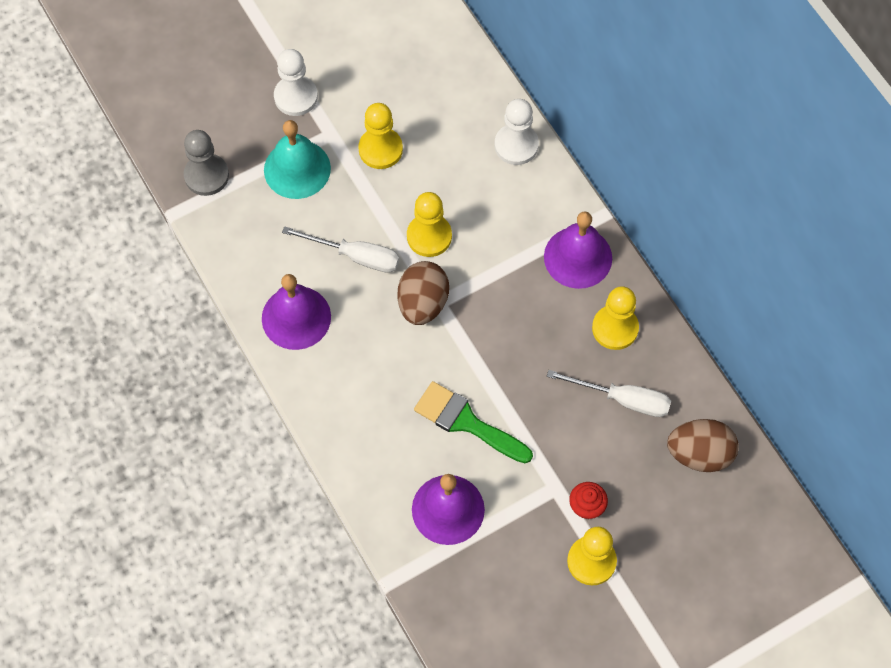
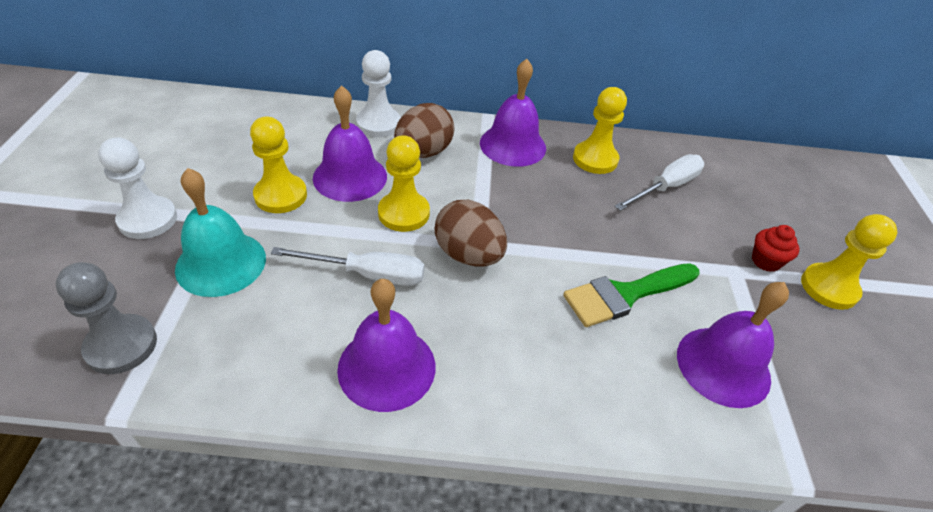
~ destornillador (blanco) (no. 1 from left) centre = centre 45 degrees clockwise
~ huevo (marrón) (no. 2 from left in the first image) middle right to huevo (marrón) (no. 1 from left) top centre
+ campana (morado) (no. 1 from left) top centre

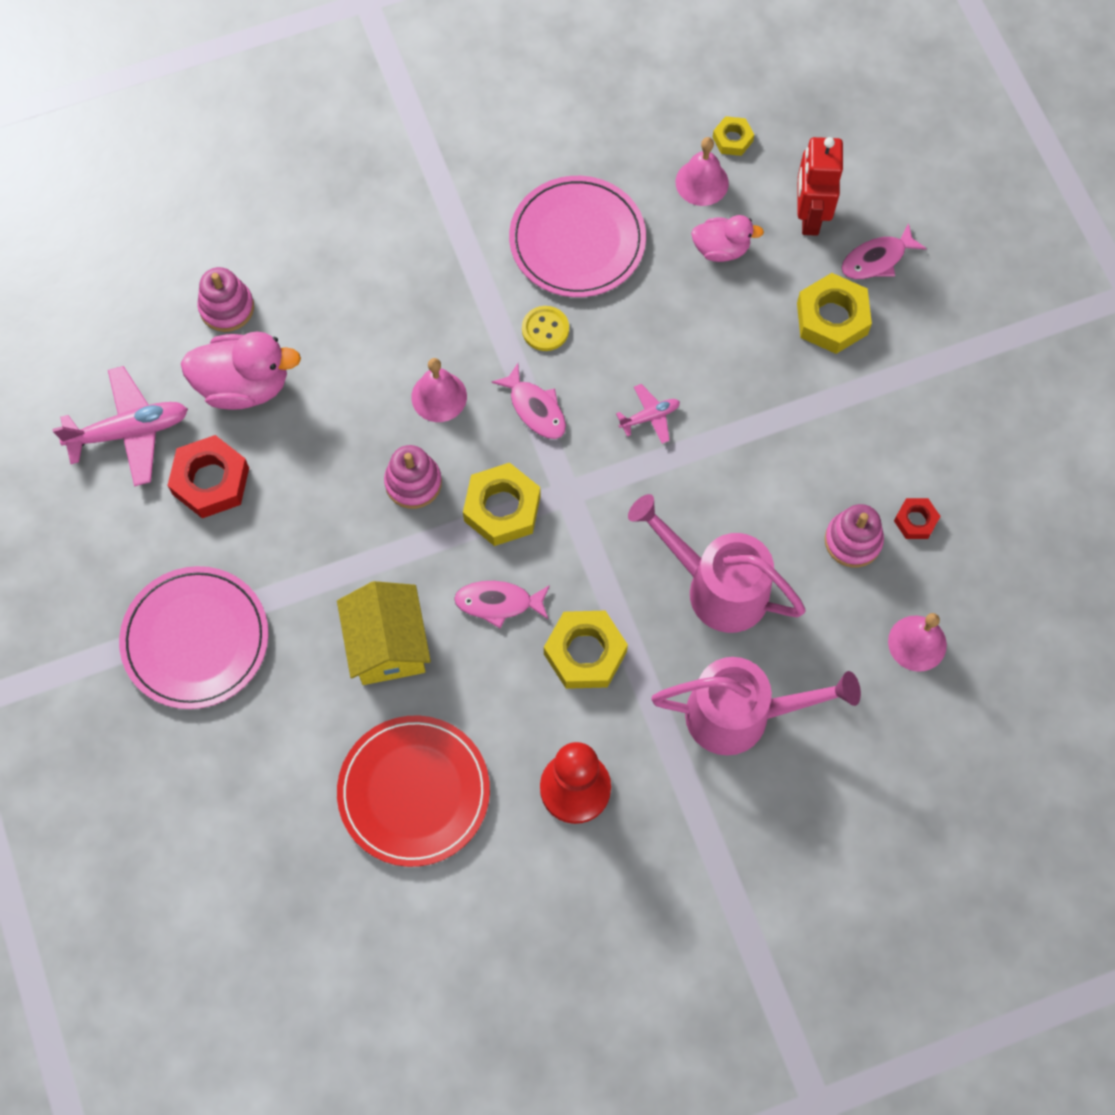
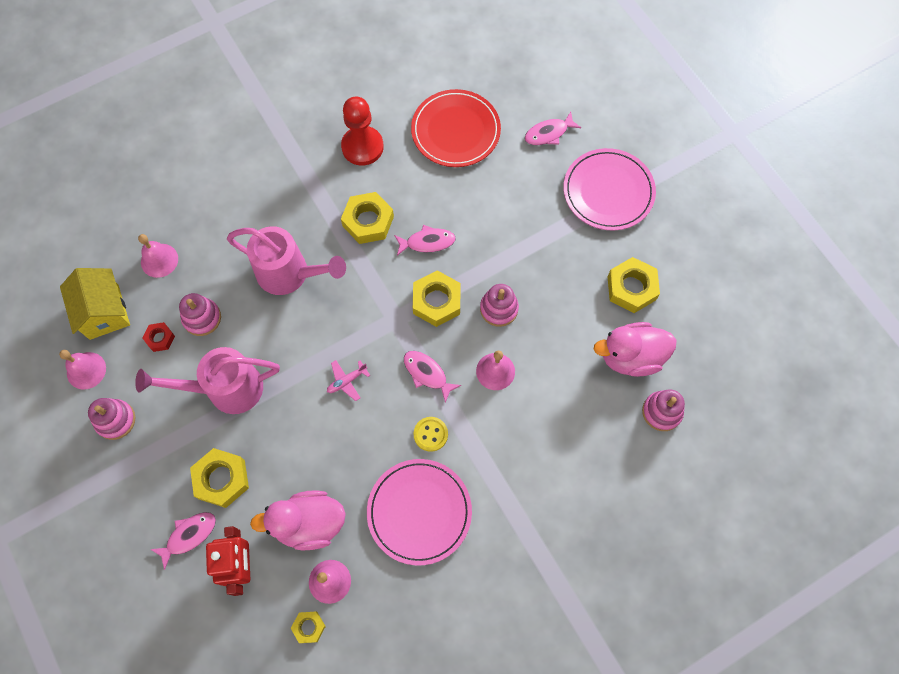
- avión (rosa) (no. 1 from left) middle left
~ tuerca (rojo) (no. 1 from left) middle left to tuerca (amarillo) (no. 5 from left) middle right
~ casa (amarillo) centre to middle left
~ regadera (rosa) (no. 2 from left in the first image) middle right to regadera (rosa) (no. 1 from left) middle left
~ pato (rosa) (no. 2 from left in the first image) top centre = bottom left x1.64
+ campana (rosa) (no. 1 from left) middle left
+ juguete apilable (rosa) (no. 1 from left) middle left
+ pez (rosa) (no. 4 from left) top centre

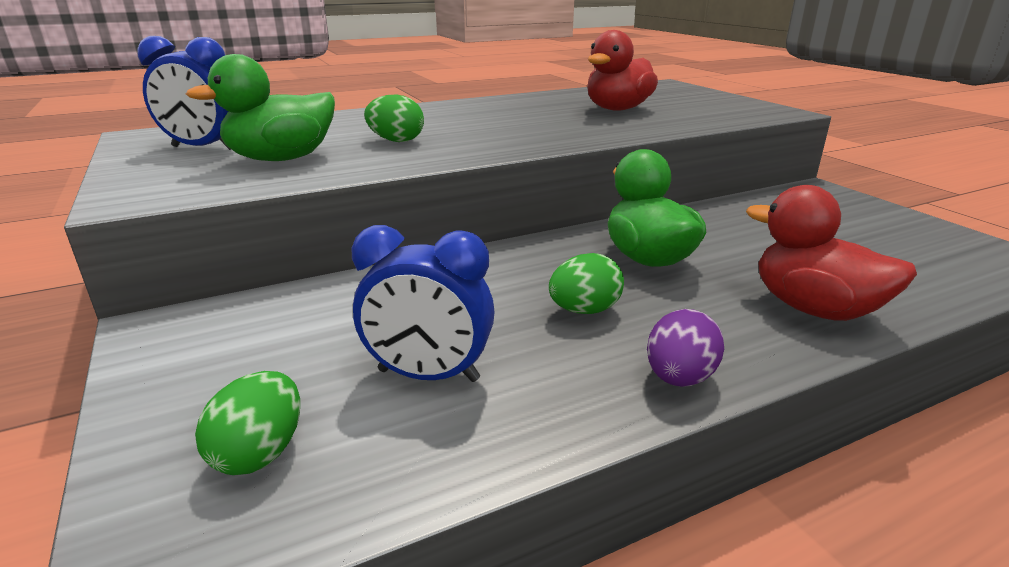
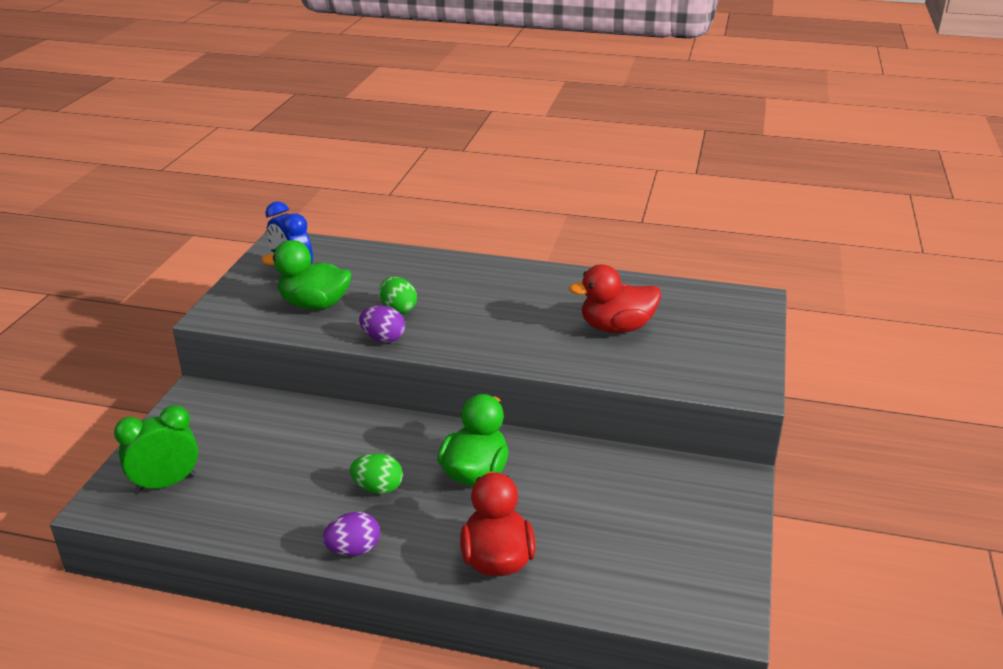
~ huevo (verde) (no. 1 from left) bottom left to despertador (verde) bottom left
- despertador (azul) (no. 2 from left) centre
+ huevo (morado) (no. 2 from left) centre

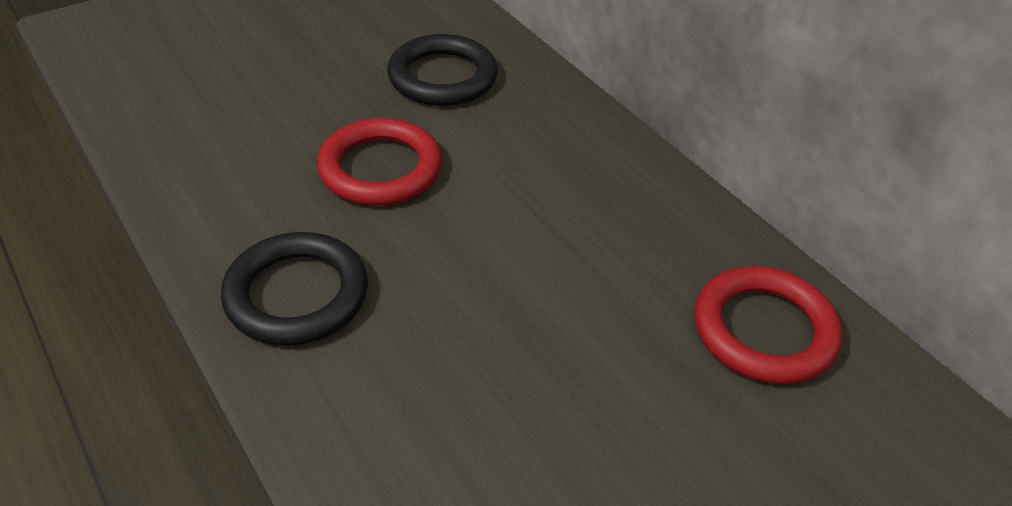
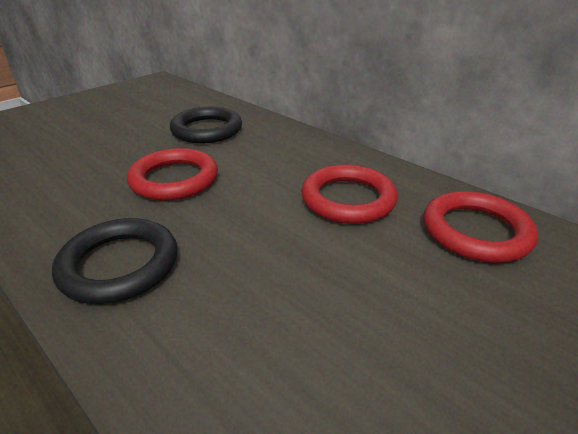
+ anillo (rojo) (no. 2 from left) centre

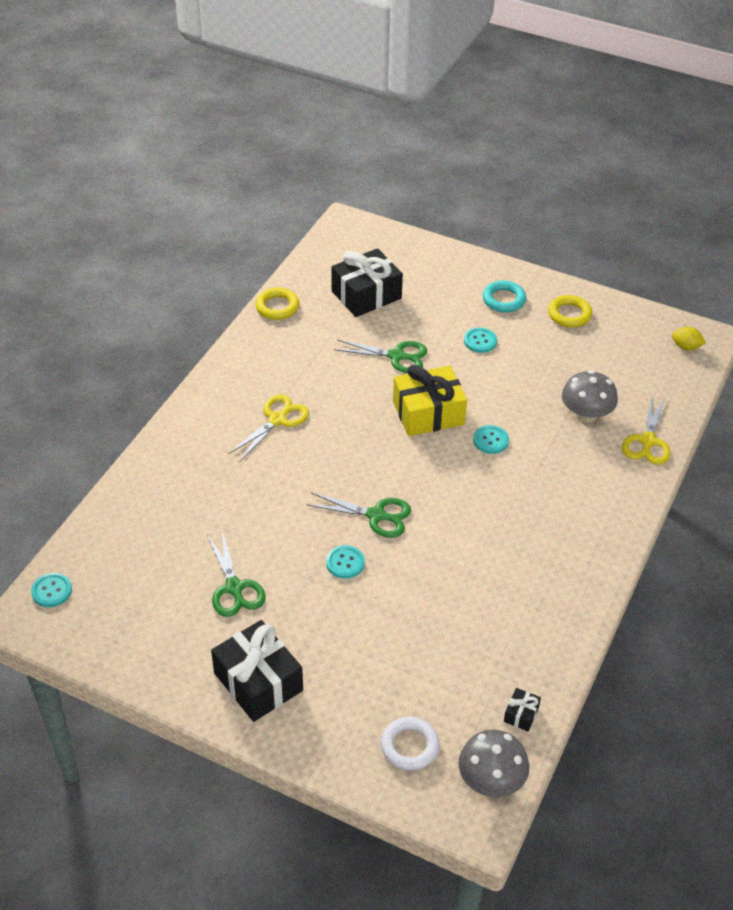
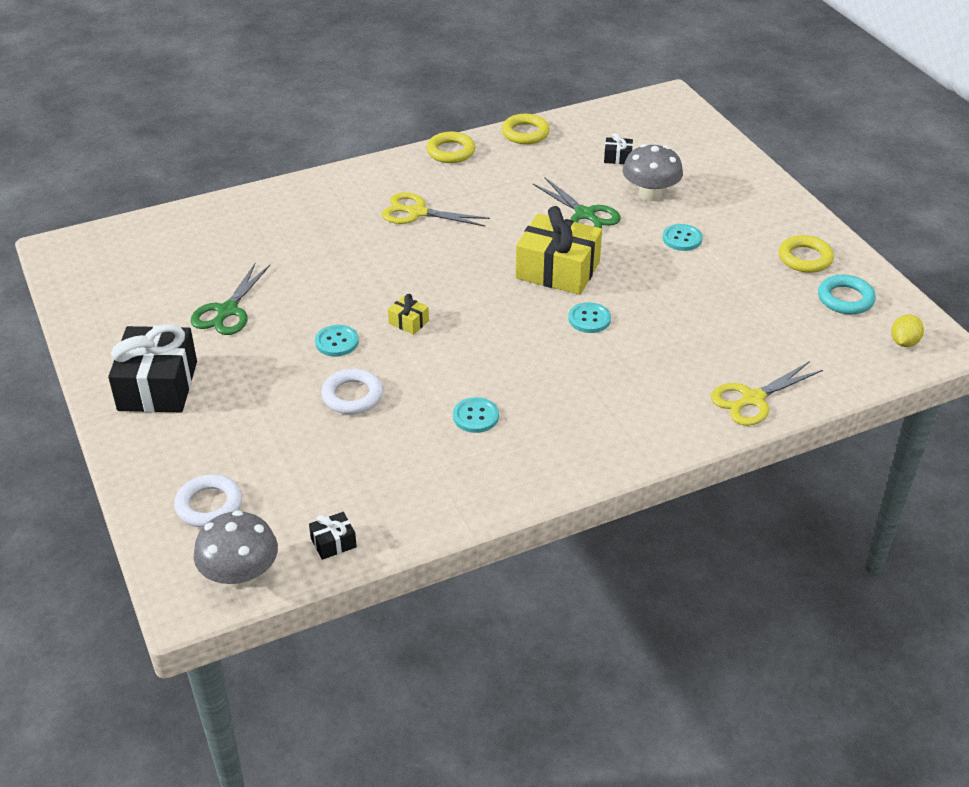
~ botón (turquesa) (no. 1 from left in the first image) middle left to botón (turquesa) (no. 2 from left) centre
~ tijeras (amarillo) (no. 1 from left) centre = top centre 150 degrees counterclockwise
~ tijeras (verde) (no. 2 from left) centre to regalo (amarillo) (no. 1 from left) centre
~ regalo (negro) (no. 2 from left in the first image) top centre = top centre x0.43
~ anillo (turquesa) top right to middle right
~ seta (gris) (no. 2 from left) middle right to top right
~ limón (amarillo) middle right = middle right 60 degrees clockwise
+ anillo (blanco) (no. 2 from left) centre
+ anillo (amarillo) (no. 1 from left) top centre

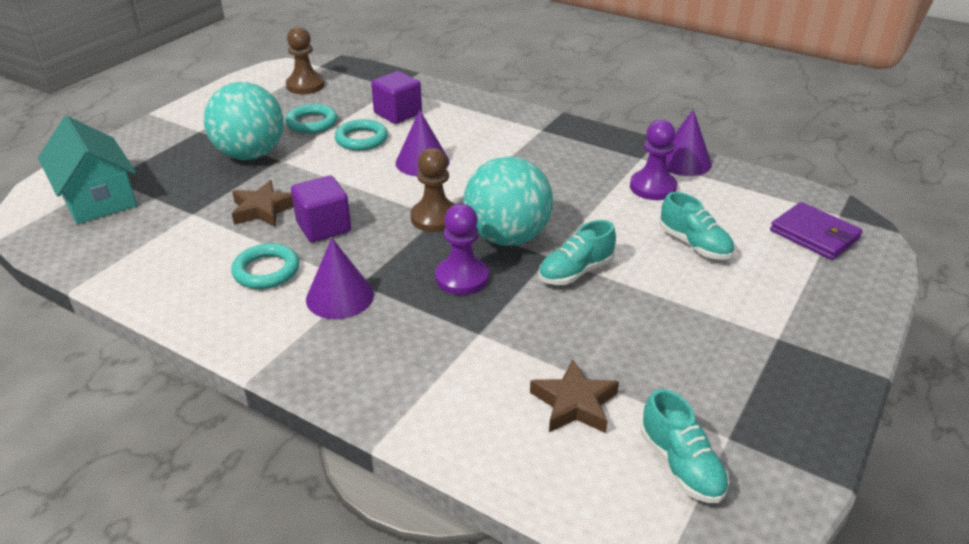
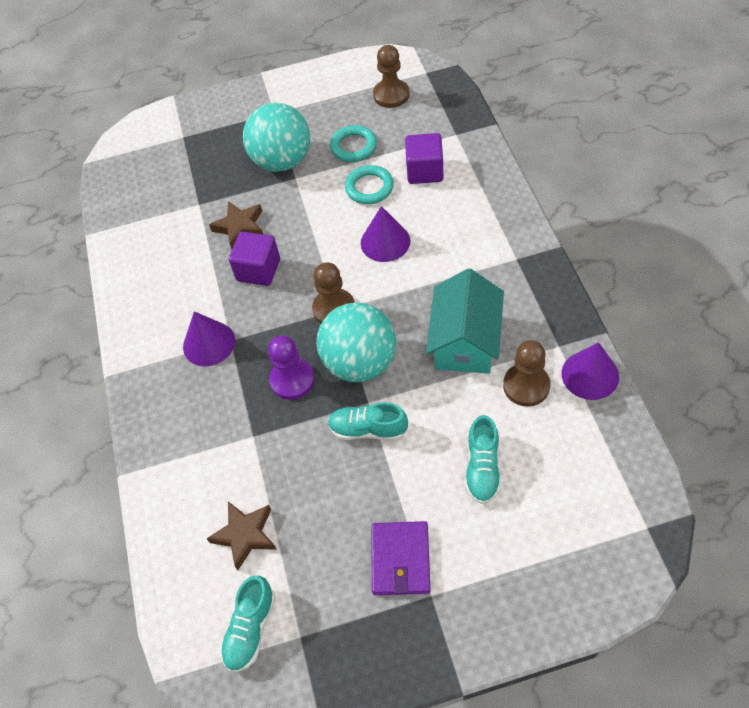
~ casa (turquesa) top left to centre
- anillo (turquesa) (no. 1 from left) middle left
~ peón (morado) (no. 2 from left) top right to peón (marrón) (no. 3 from left) middle right
~ cartera (morado) middle right to bottom centre

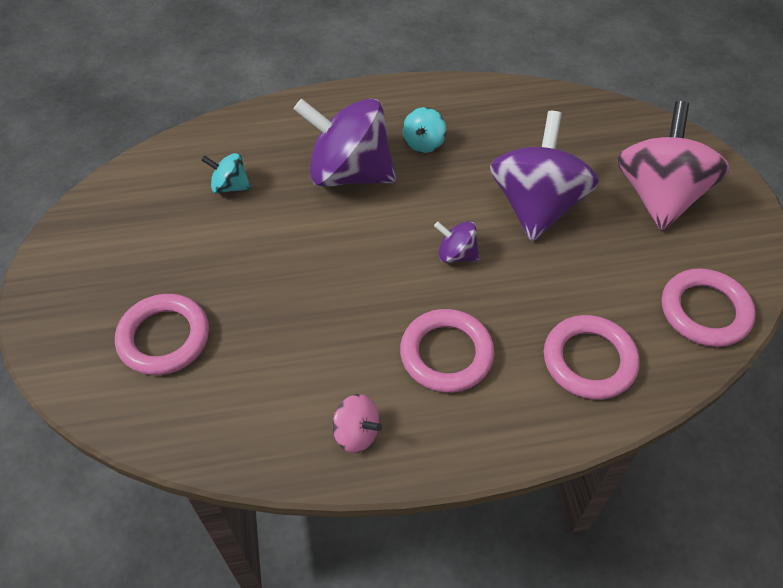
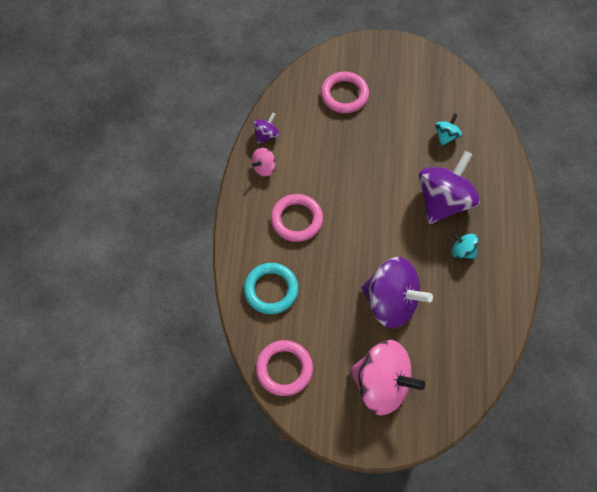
~ peonza (morado) (no. 2 from left in the first image) centre to peonza (morado) (no. 1 from left) top centre
~ anillo (rosa) (no. 3 from left) middle right to anillo (turquesa) centre

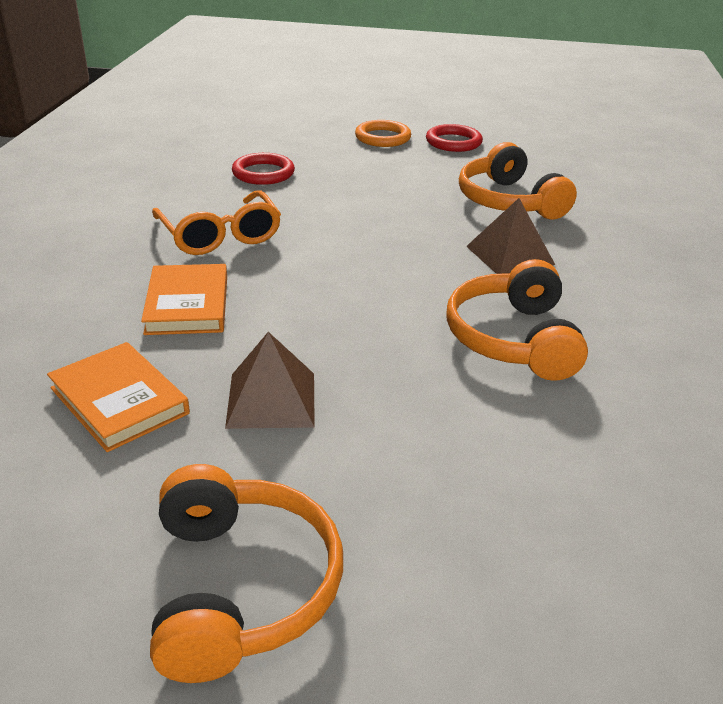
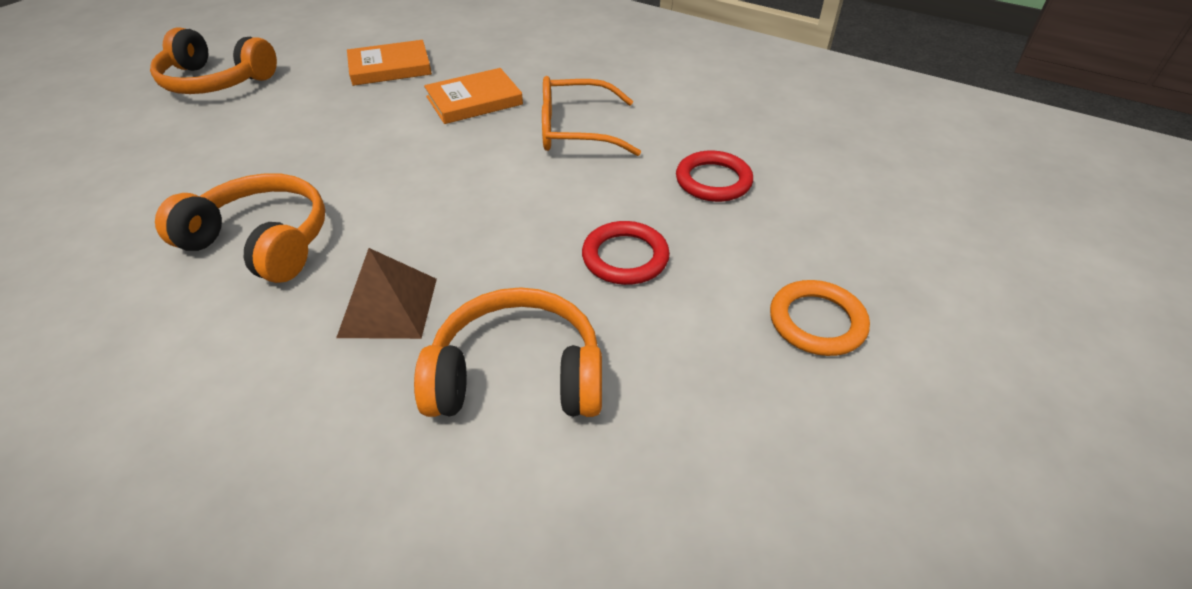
~ libro (naranja) (no. 2 from left) middle left = top centre 45 degrees counterclockwise
- pirámide (marrón) (no. 1 from left) centre
~ anillo (rojo) (no. 2 from left in the first image) top centre to anillo (rojo) (no. 1 from left) centre

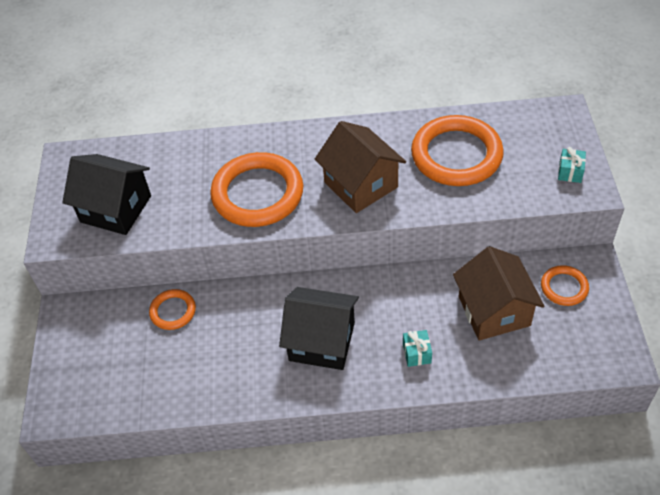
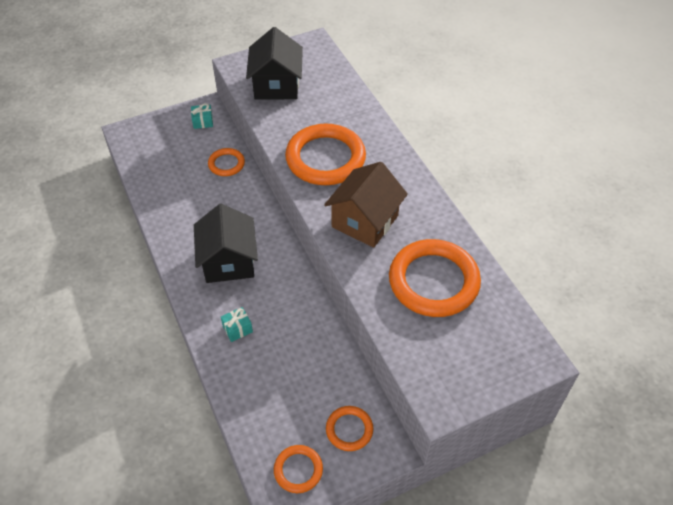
- casa (marrón) (no. 2 from left) middle right
~ regalo (turquesa) (no. 2 from left in the first image) middle right to regalo (turquesa) (no. 1 from left) top left
+ anillo (naranja) (no. 2 from left) bottom centre

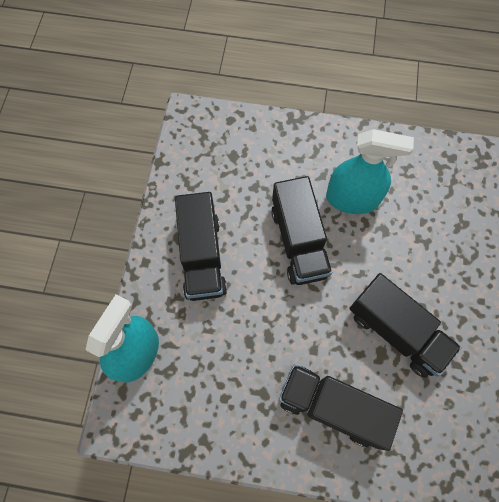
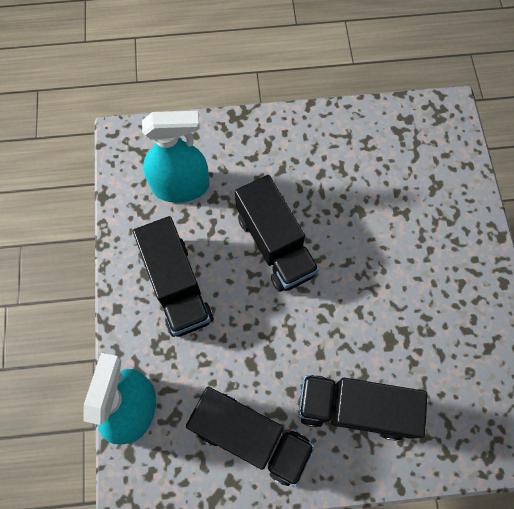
~ pulverizador (turquesa) (no. 2 from left) middle right to top centre
~ camión (negro) (no. 4 from left in the first image) middle right to camión (negro) (no. 2 from left) bottom centre

